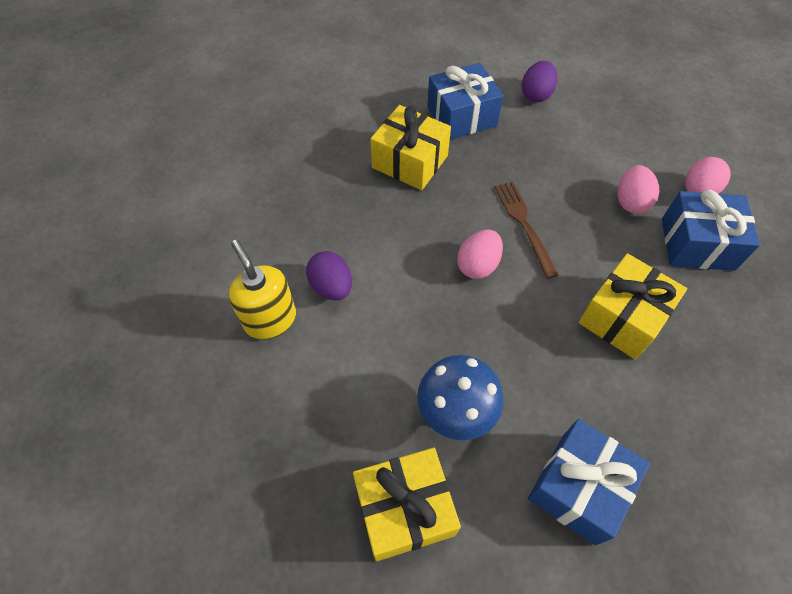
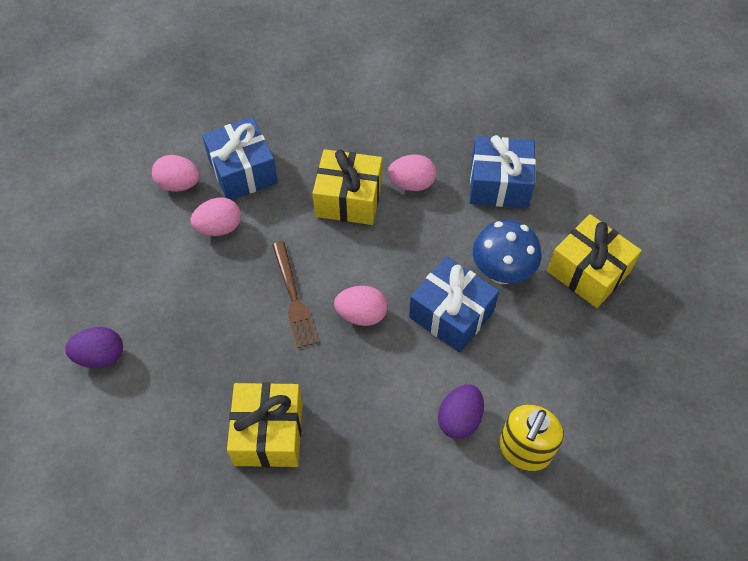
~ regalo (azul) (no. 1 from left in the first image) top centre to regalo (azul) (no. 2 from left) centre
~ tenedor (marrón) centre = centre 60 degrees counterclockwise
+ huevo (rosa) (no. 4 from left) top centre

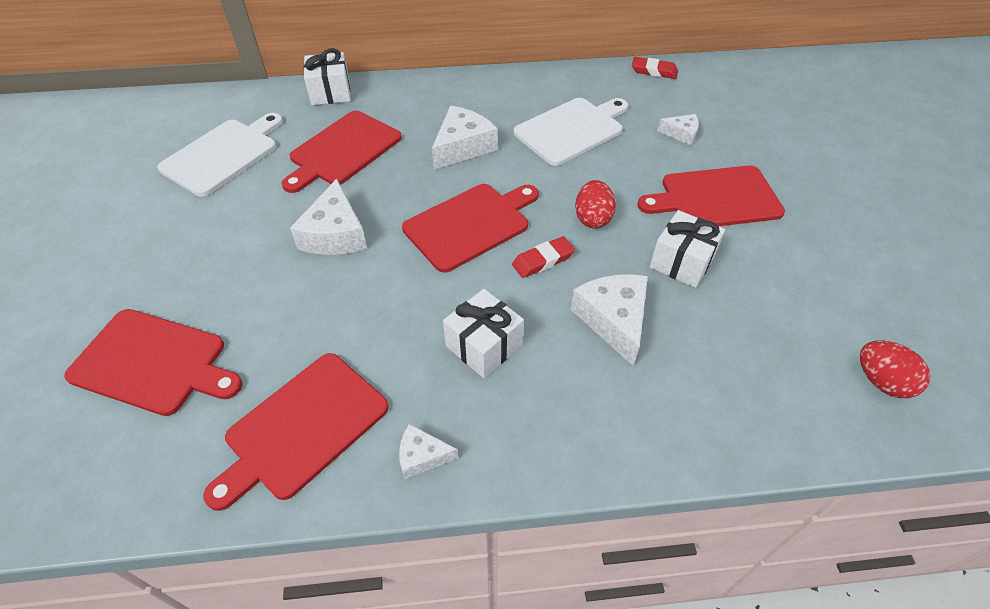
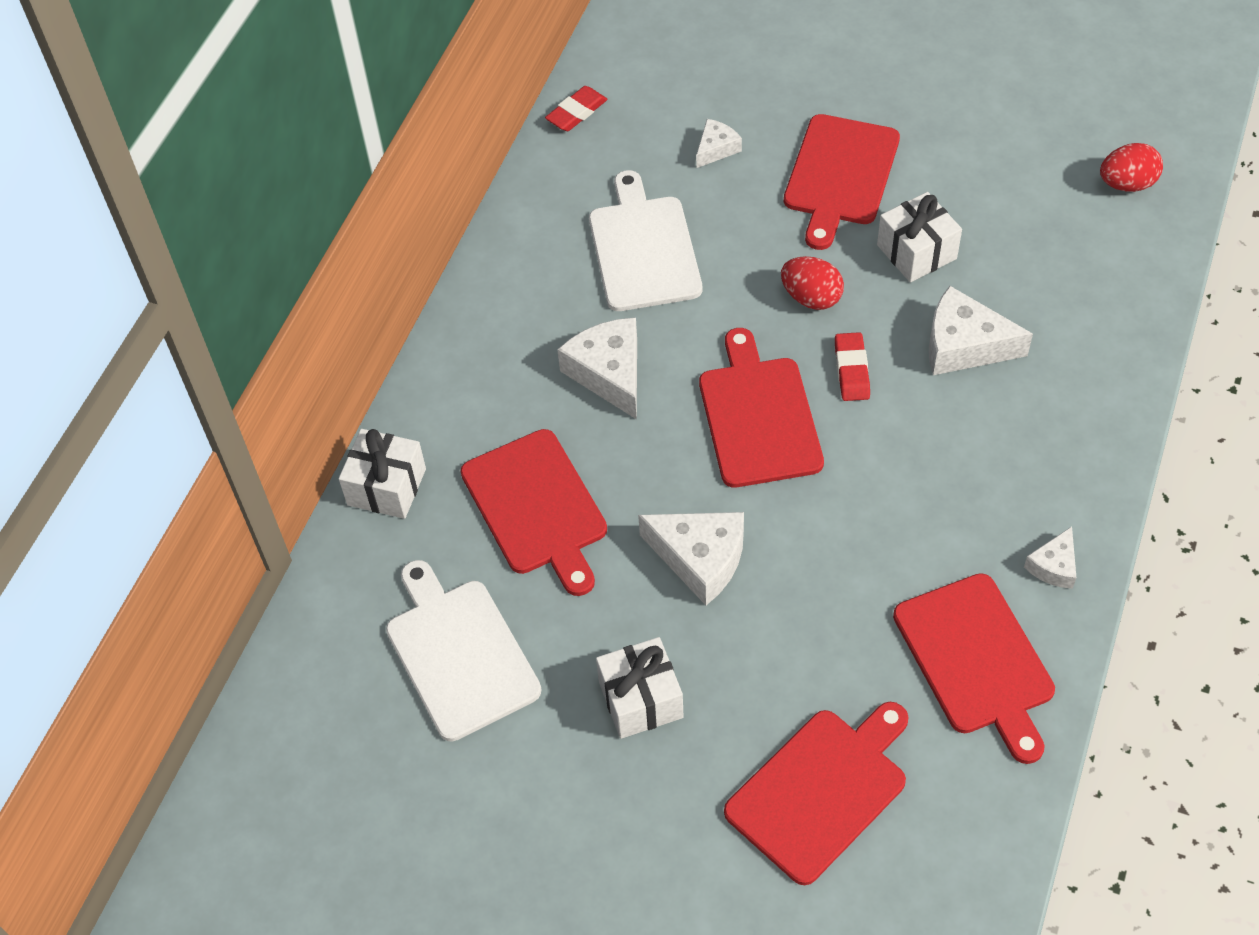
~ regalo (blanco) (no. 2 from left) centre to bottom centre

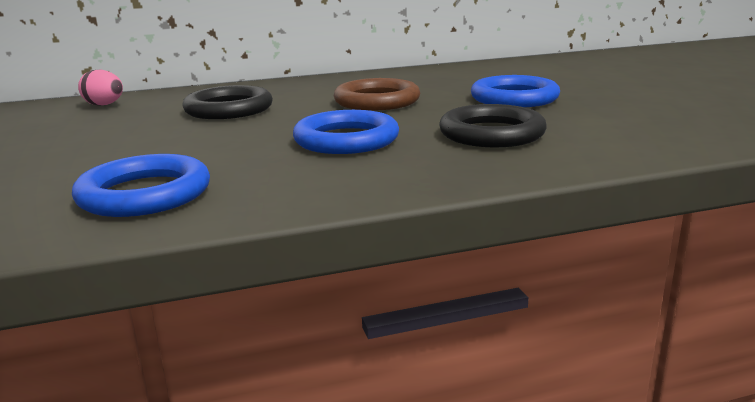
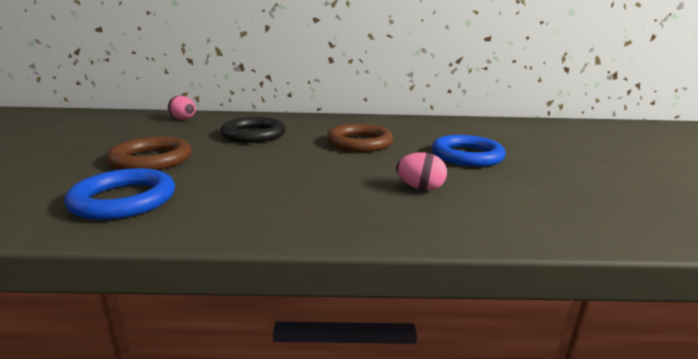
- anillo (azul) (no. 2 from left) top centre
~ anillo (negro) (no. 2 from left) top centre to huevo (rosa) (no. 2 from left) centre
+ anillo (marrón) (no. 1 from left) middle left

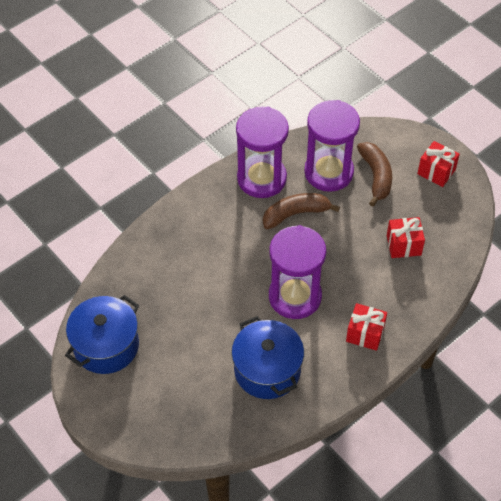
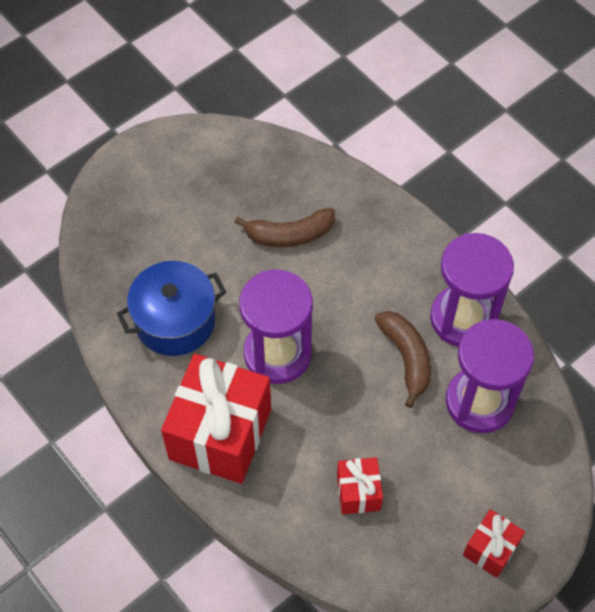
- olla (azul) (no. 1 from left) bottom left
~ regalo (rojo) (no. 1 from left) middle right = bottom centre x2.06
~ plátano (marrón) (no. 2 from left in the first image) middle right to plátano (marrón) (no. 1 from left) centre

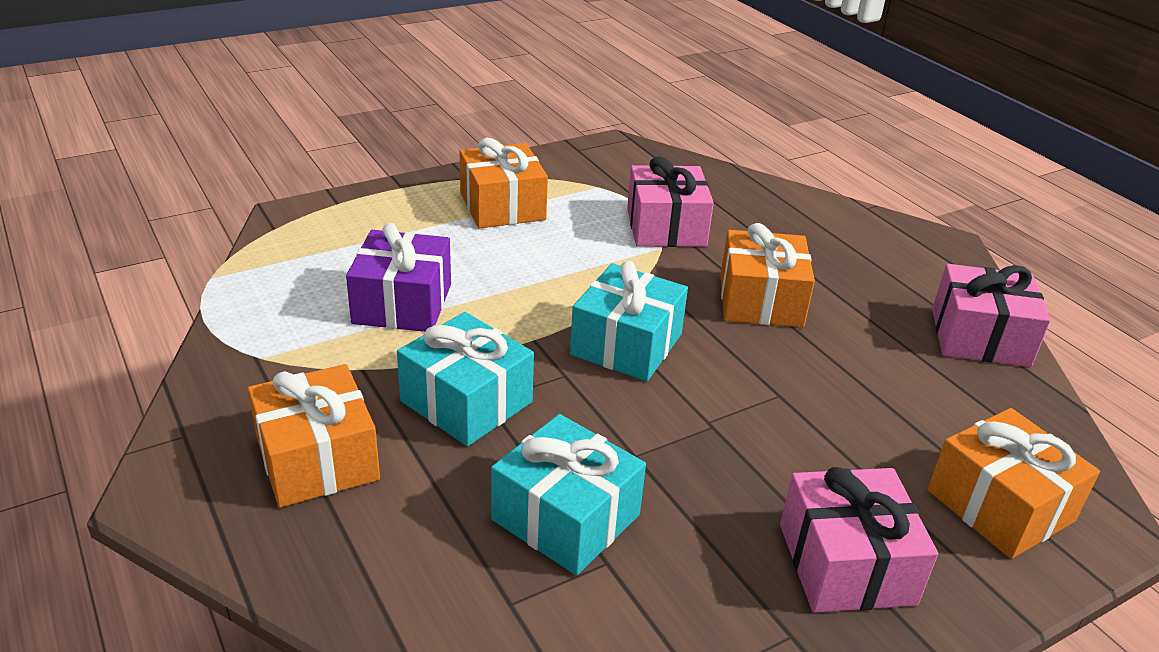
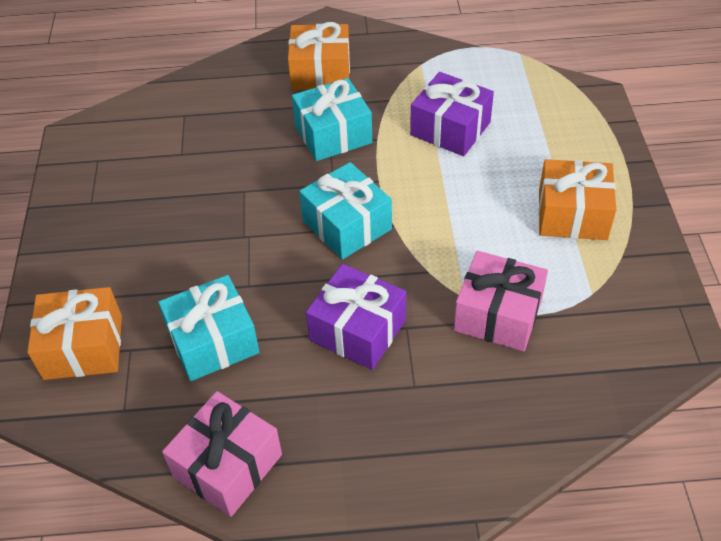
~ regalo (turquesa) (no. 2 from left in the first image) bottom centre to regalo (turquesa) (no. 1 from left) middle left
~ regalo (naranja) (no. 3 from left) centre to regalo (morado) (no. 1 from left) centre
- regalo (rosa) (no. 2 from left) bottom right

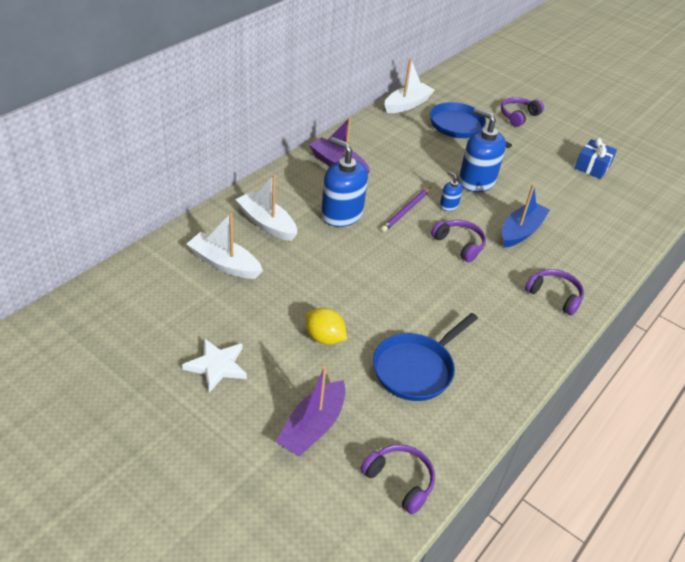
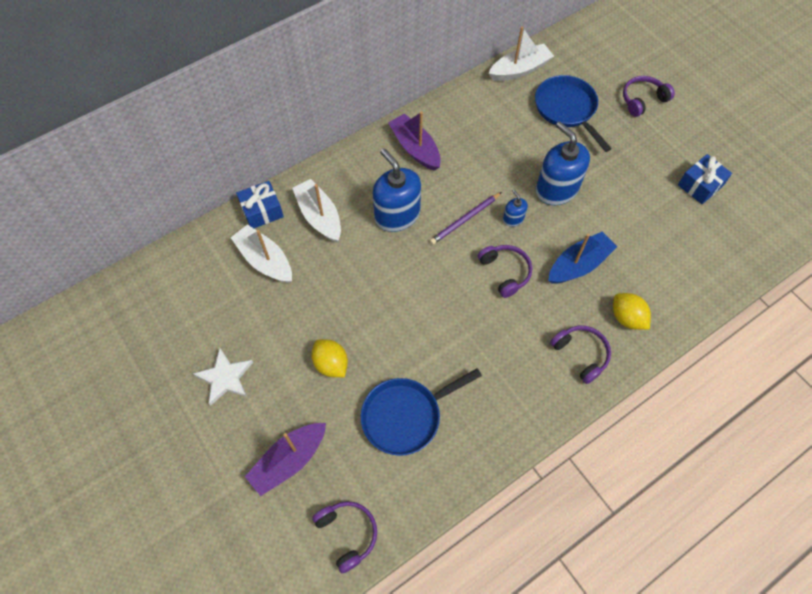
+ regalo (azul) (no. 1 from left) middle left
+ limón (amarillo) (no. 2 from left) middle right

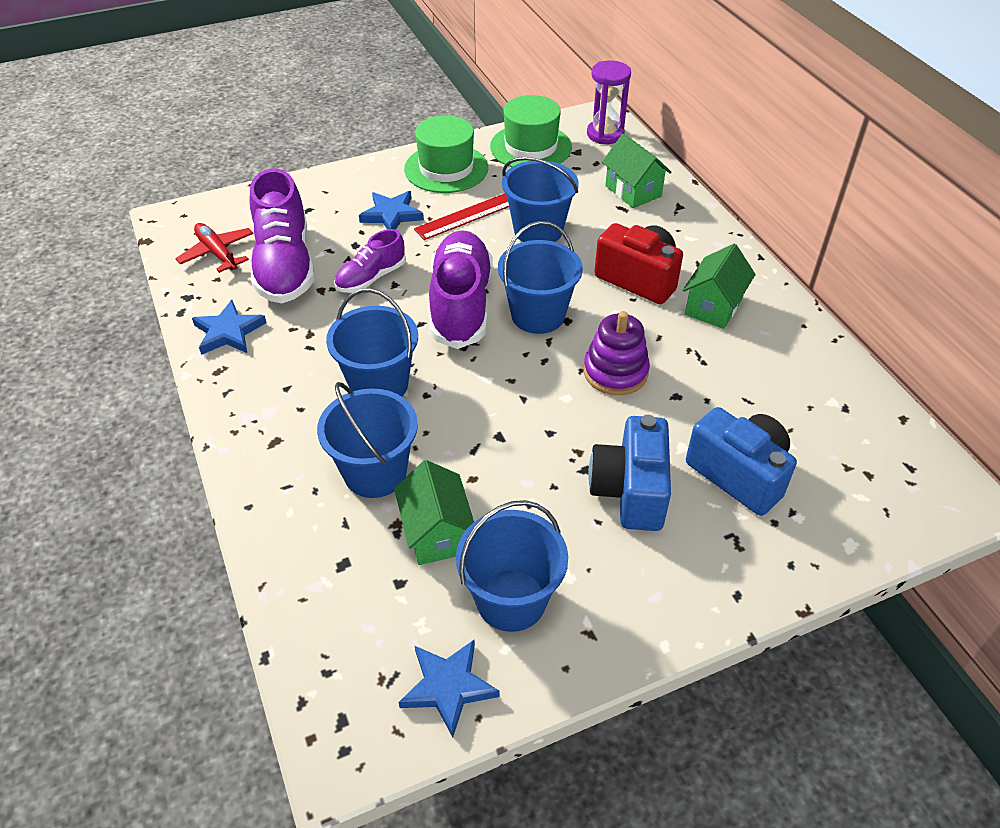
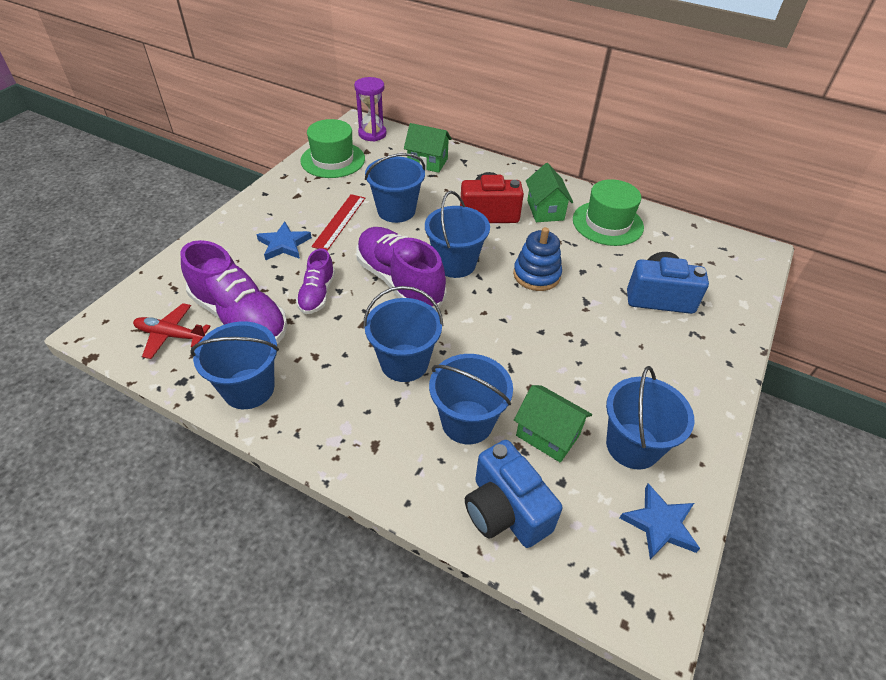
~ estrella (azul) (no. 1 from left) middle left to balde (azul) (no. 1 from left) middle left
~ sombrero (verde) (no. 1 from left in the first image) top centre to sombrero (verde) (no. 2 from left) top right
~ juguete apilable (morado) centre to juguete apilable (azul) centre
~ cámara (azul) (no. 1 from left) centre to bottom centre

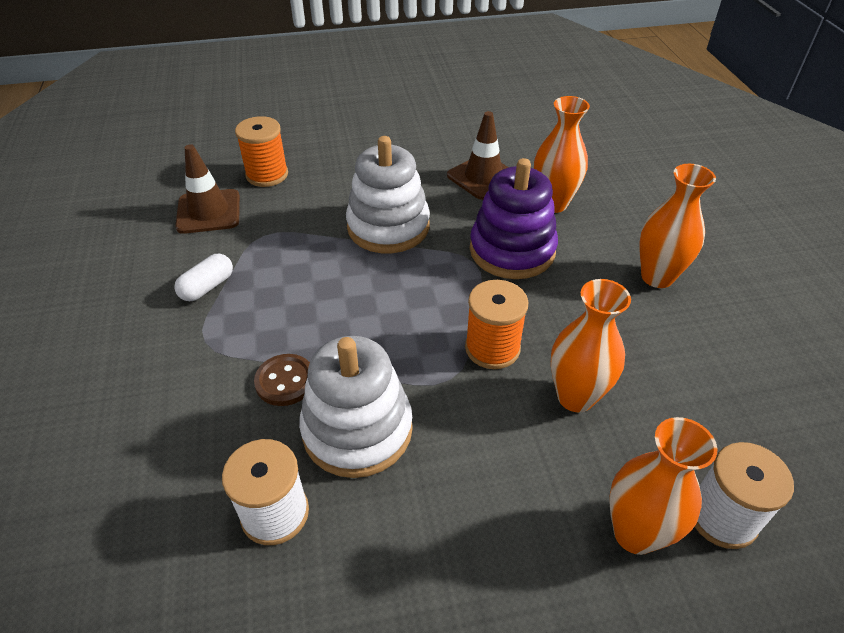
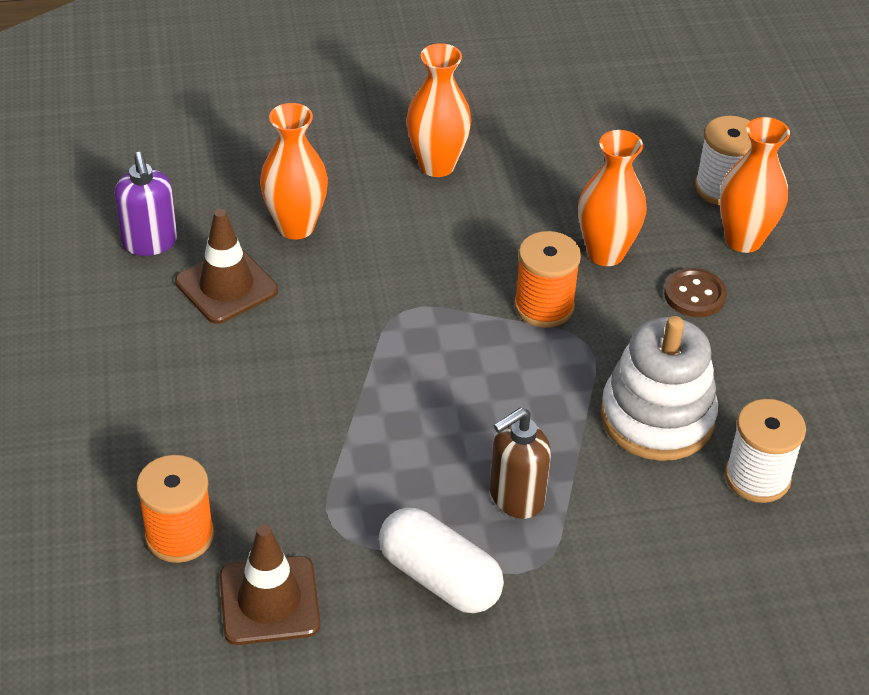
~ cápsula (blanco) middle left = bottom centre x1.61
~ botón (marrón) centre to middle right
- juguete apilable (blanco) (no. 2 from left) top centre
- juguete apilable (morado) centre
+ dispensador de jabón (morado) top left
+ dispensador de jabón (marrón) centre

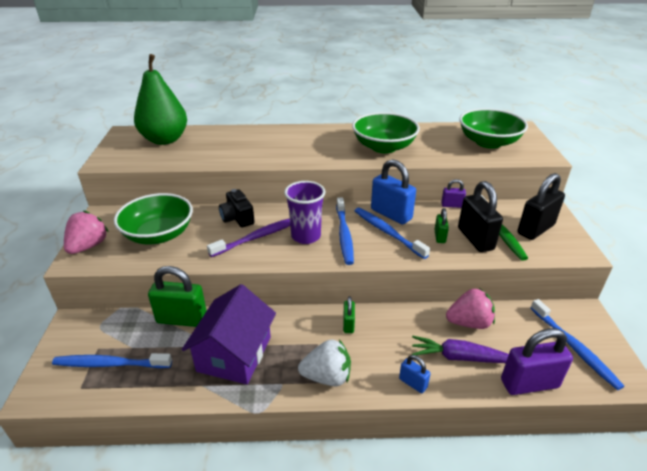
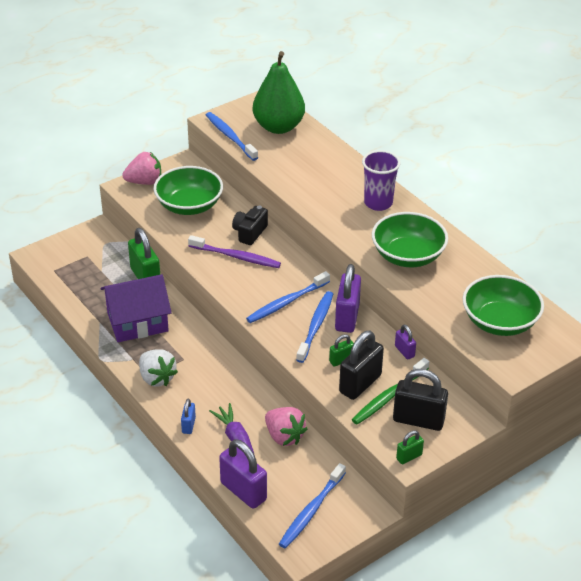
~ cepillo de dientes (azul) (no. 1 from left) bottom left to top centre
~ vaso (morado) centre to top centre
~ candado (verde) (no. 2 from left in the first image) bottom centre to candado (verde) (no. 3 from left) bottom right
~ candado (azul) (no. 1 from left) centre to candado (morado) (no. 2 from left) centre

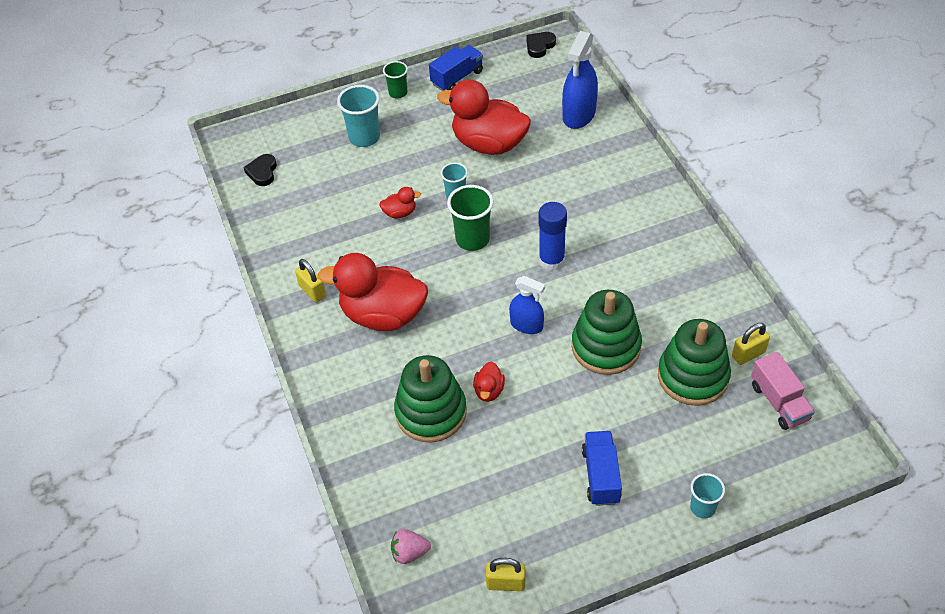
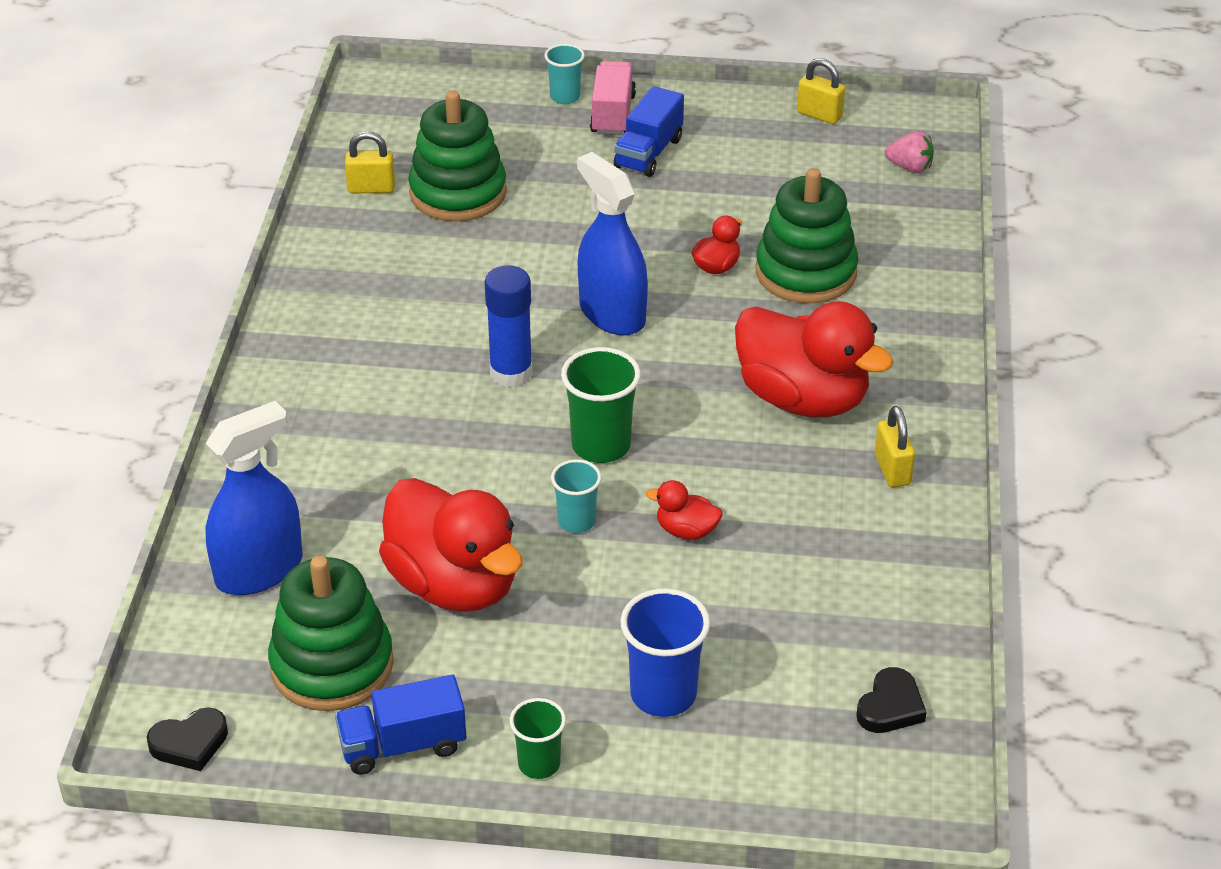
~ vaso (turquesa) (no. 1 from left) top centre to vaso (azul) bottom centre
~ pulverizador (azul) (no. 1 from left in the first image) centre = top centre x1.59
~ juguete apilable (verde) (no. 2 from left in the first image) centre to juguete apilable (verde) (no. 1 from left) bottom left
~ camión (rosa) middle right to top centre

